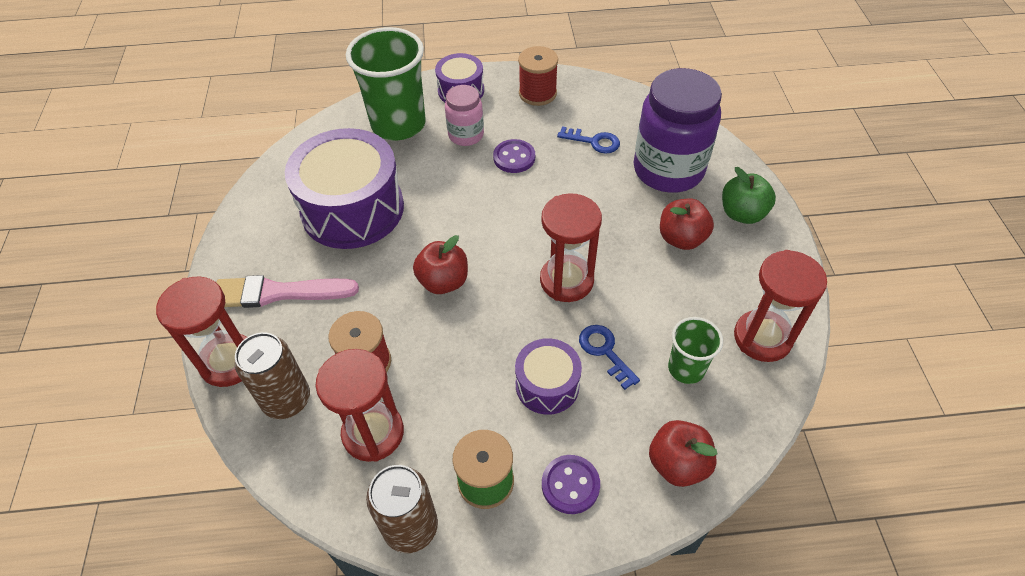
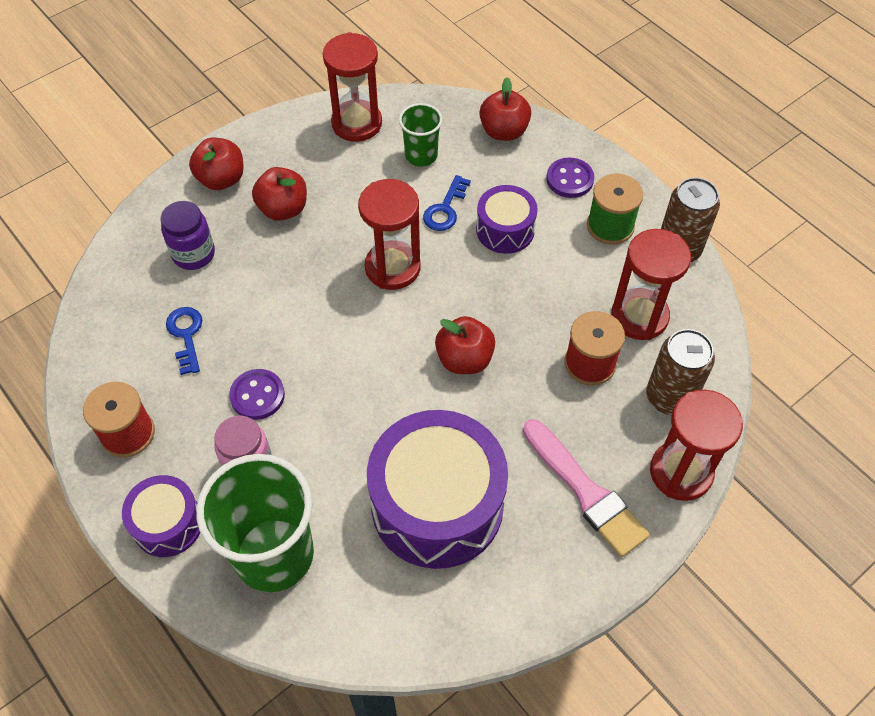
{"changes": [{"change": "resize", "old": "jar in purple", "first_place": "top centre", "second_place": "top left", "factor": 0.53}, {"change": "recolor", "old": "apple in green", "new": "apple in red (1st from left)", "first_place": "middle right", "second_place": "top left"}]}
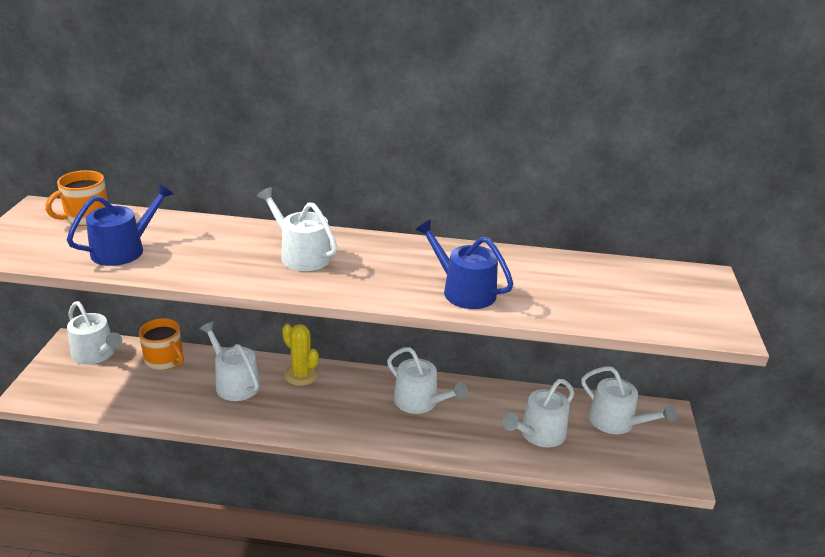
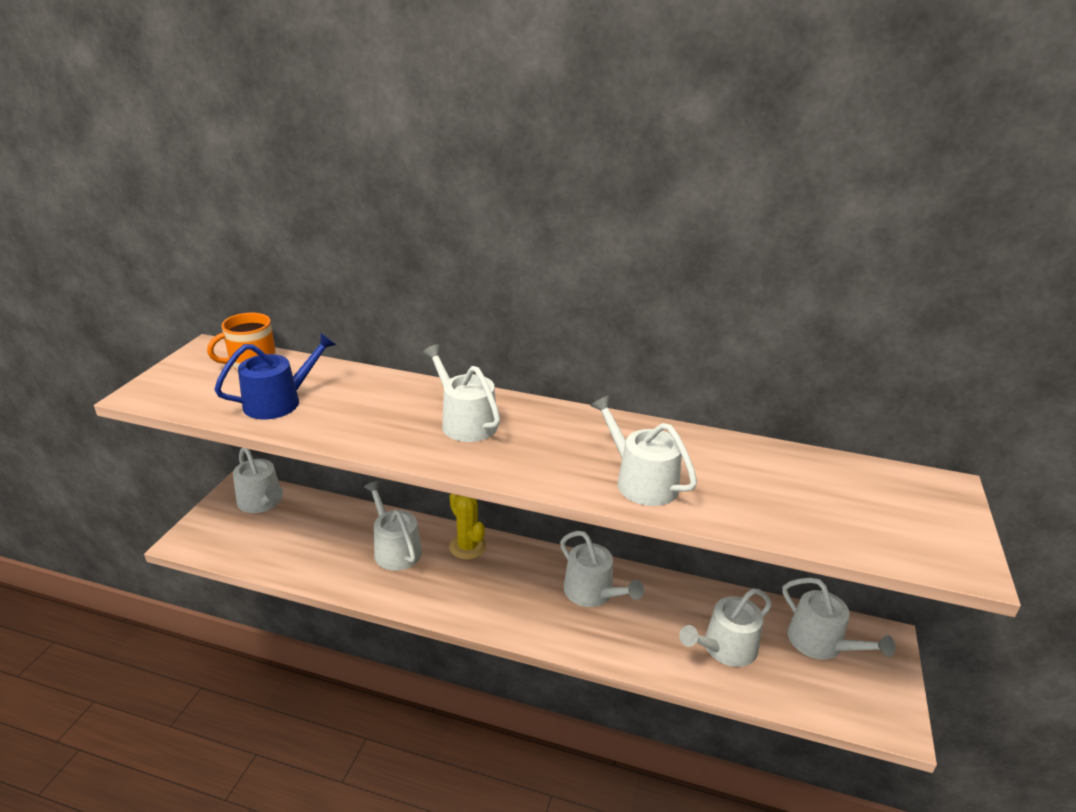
{"changes": [{"change": "recolor", "old": "watering can in blue (2nd from left)", "new": "watering can in white (5th from left)", "first_place": "centre", "second_place": "centre"}, {"change": "delete", "old": "mug in orange (2nd from left)", "first_place": "middle left"}]}
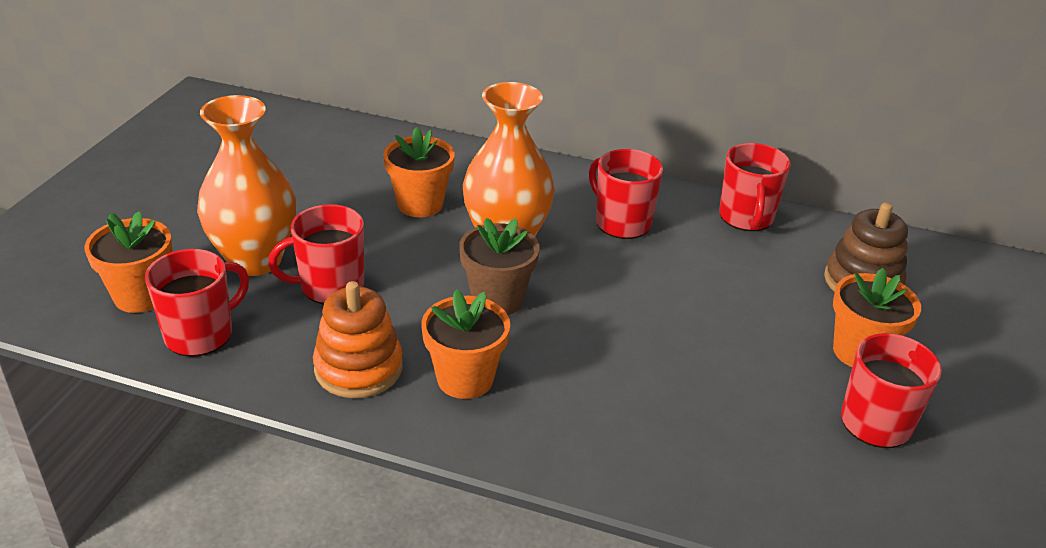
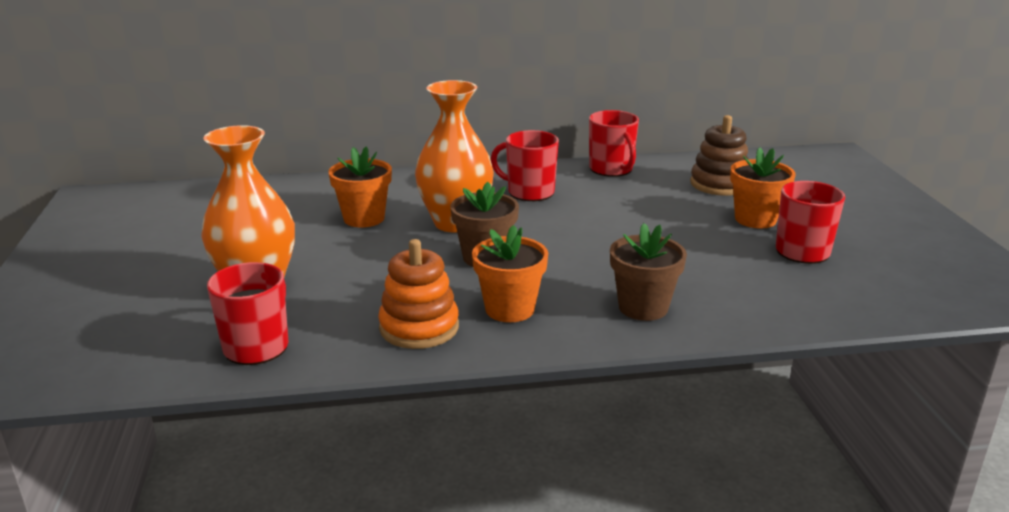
{"changes": [{"change": "insert", "new": "flower pot in brown (2nd from left)", "second_place": "centre"}, {"change": "delete", "old": "flower pot in orange (1st from left)", "first_place": "middle left"}, {"change": "delete", "old": "mug in red (2nd from left)", "first_place": "middle left"}]}
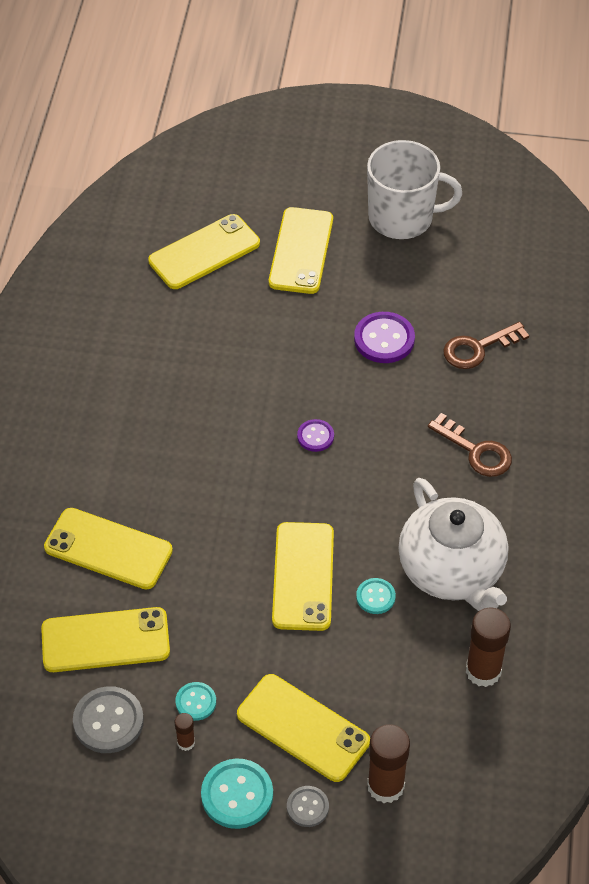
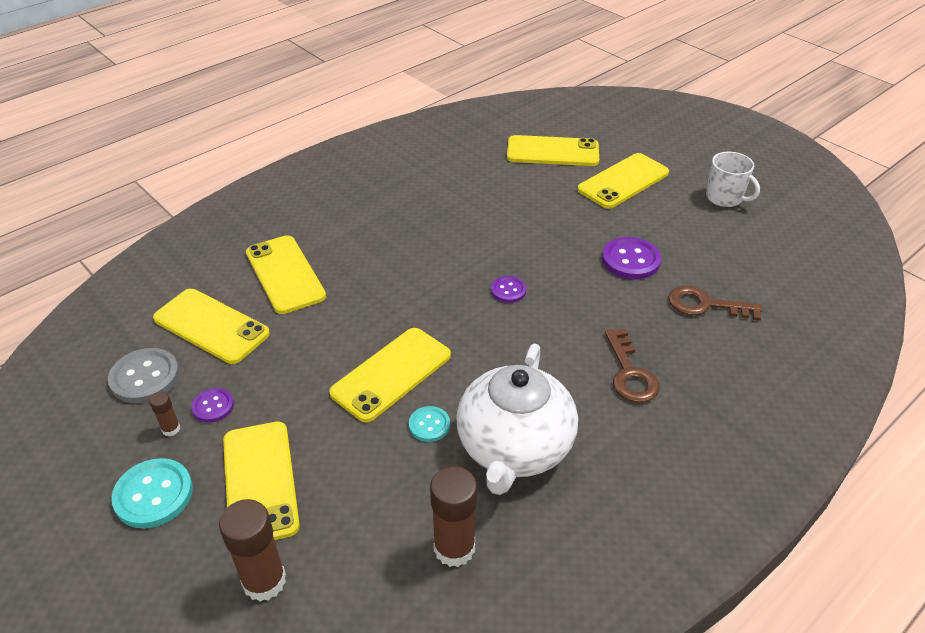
{"changes": [{"change": "recolor", "old": "button in turquoise (1st from left)", "new": "button in purple (1st from left)", "first_place": "bottom left", "second_place": "middle left"}, {"change": "resize", "old": "mug in white", "first_place": "top right", "second_place": "top right", "factor": 0.61}, {"change": "delete", "old": "button in grey (2nd from left)", "first_place": "bottom centre"}]}
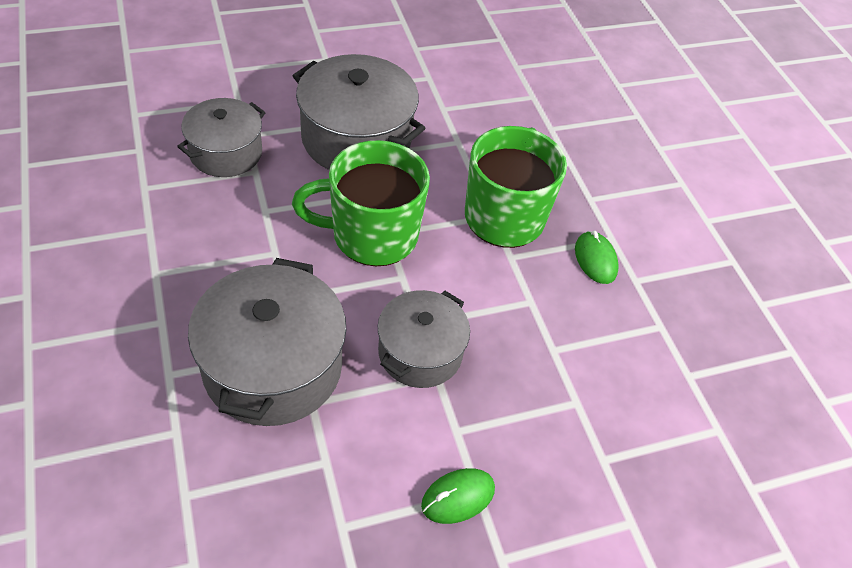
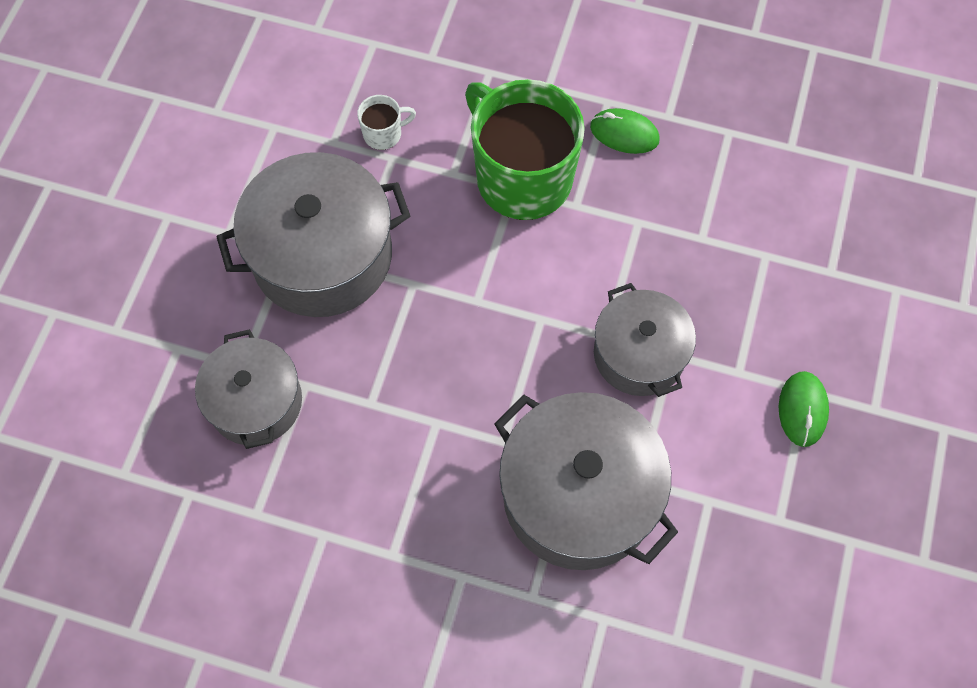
{"changes": [{"change": "insert", "new": "mug in white", "second_place": "top centre"}, {"change": "delete", "old": "mug in green (1st from left)", "first_place": "centre"}]}
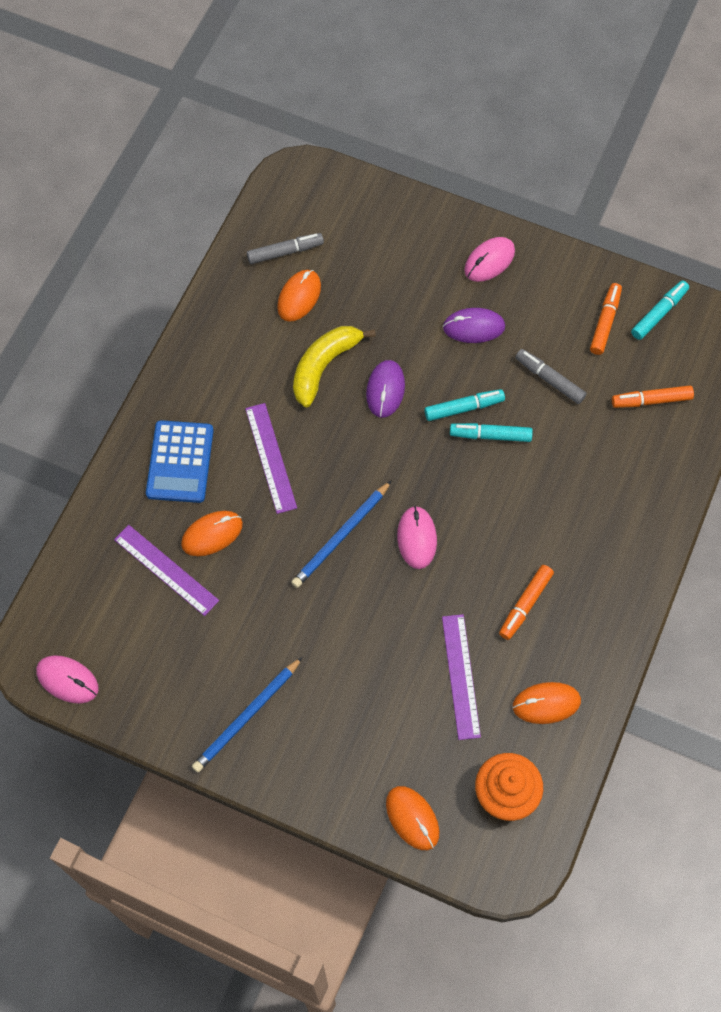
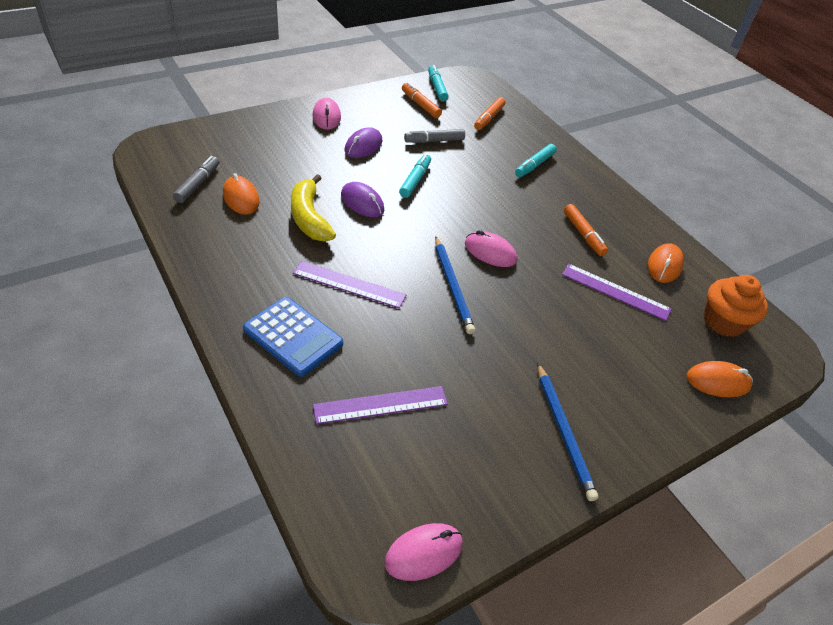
{"changes": [{"change": "move", "old": "marker in turquoise (2nd from left in the first image)", "new": "marker in turquoise (3rd from left)", "first_place": "middle right", "second_place": "top centre"}, {"change": "delete", "old": "mouse in orange (1st from left)", "first_place": "middle left"}]}
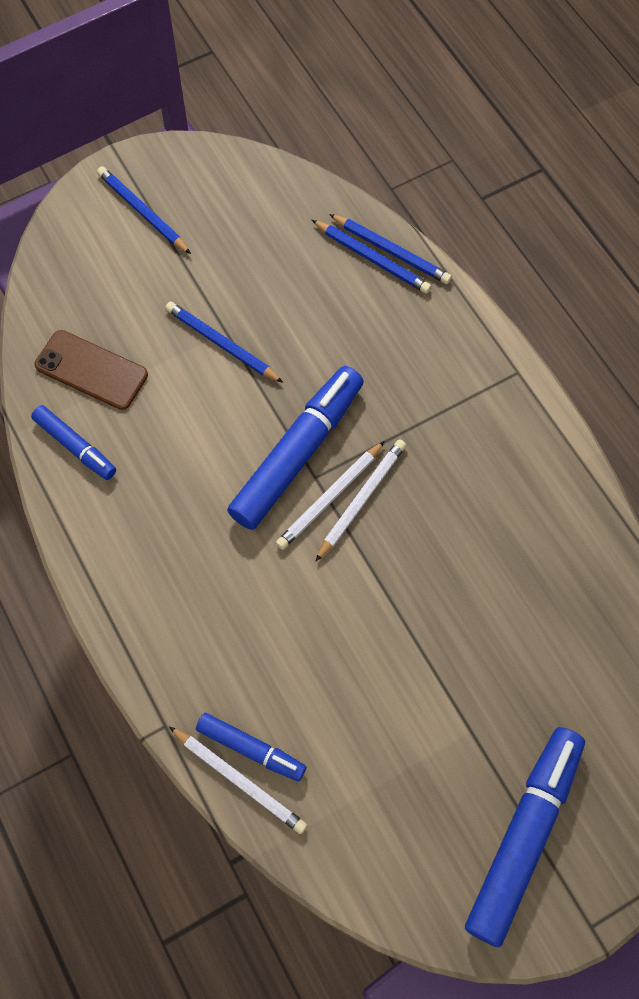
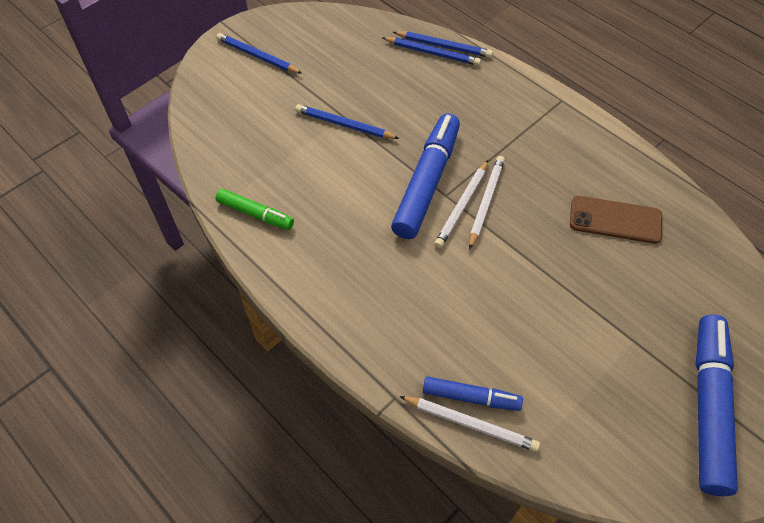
{"changes": [{"change": "recolor", "old": "marker in blue (1st from left)", "new": "marker in green", "first_place": "middle left", "second_place": "centre"}, {"change": "move", "old": "phone in brown", "first_place": "middle left", "second_place": "middle right"}]}
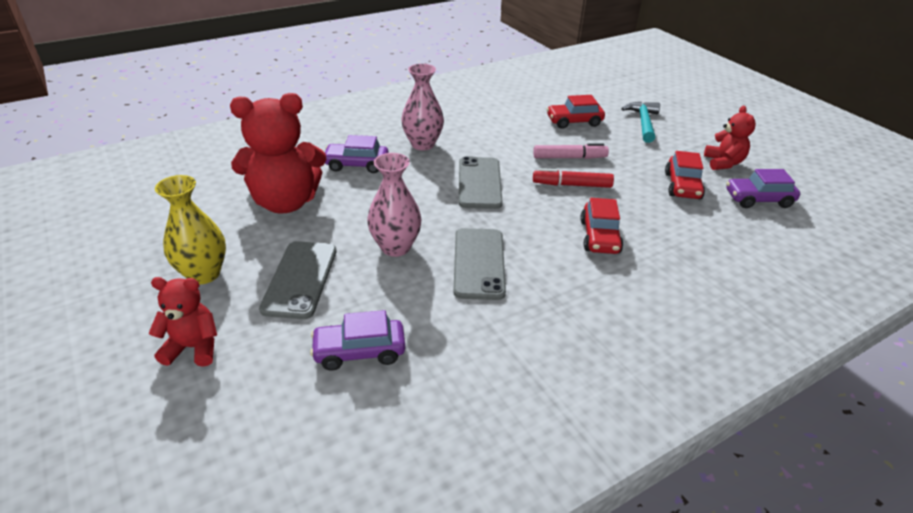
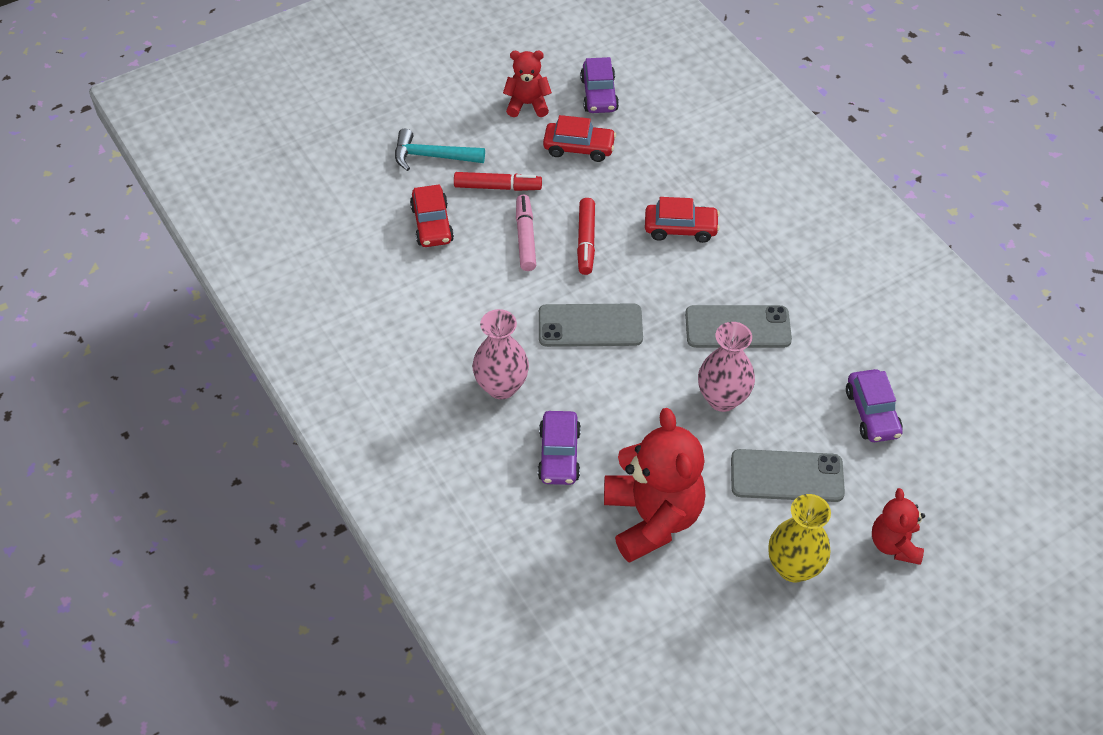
{"changes": [{"change": "insert", "new": "marker in red (1st from left)", "second_place": "top centre"}]}
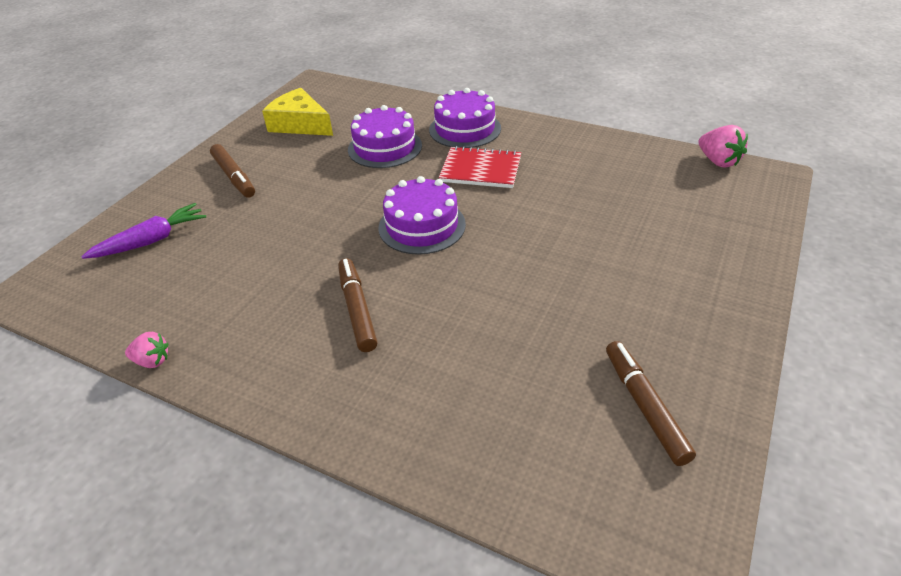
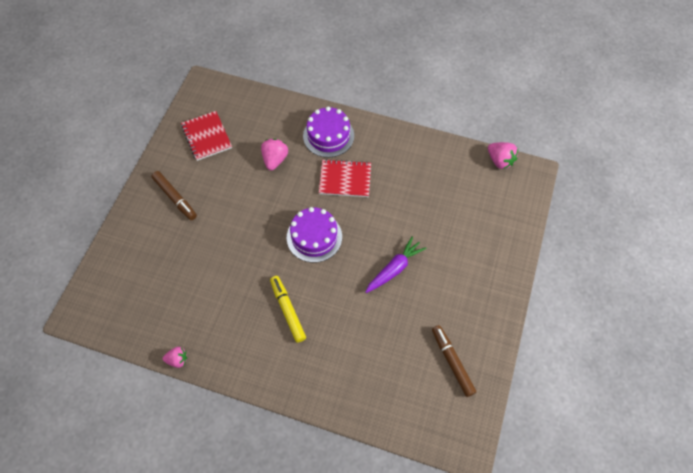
{"changes": [{"change": "replace", "old": "cheese in yellow", "new": "notebook in red (1st from left)", "first_place": "top left", "second_place": "top left"}, {"change": "replace", "old": "cake in purple (1st from left)", "new": "strawberry in pink (2nd from left)", "first_place": "top centre", "second_place": "top centre"}, {"change": "recolor", "old": "marker in brown (2nd from left)", "new": "marker in yellow", "first_place": "centre", "second_place": "centre"}, {"change": "move", "old": "carrot in purple", "first_place": "middle left", "second_place": "centre"}]}
